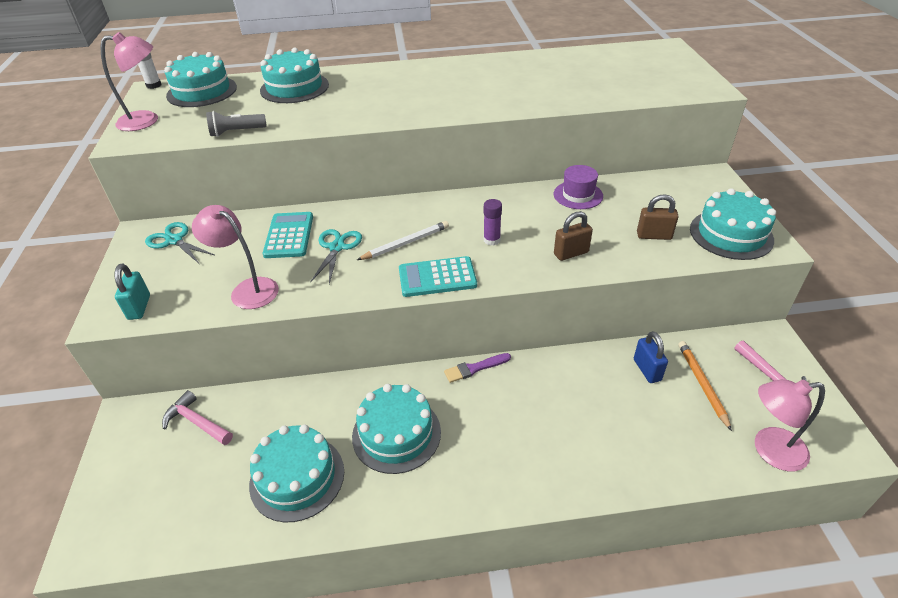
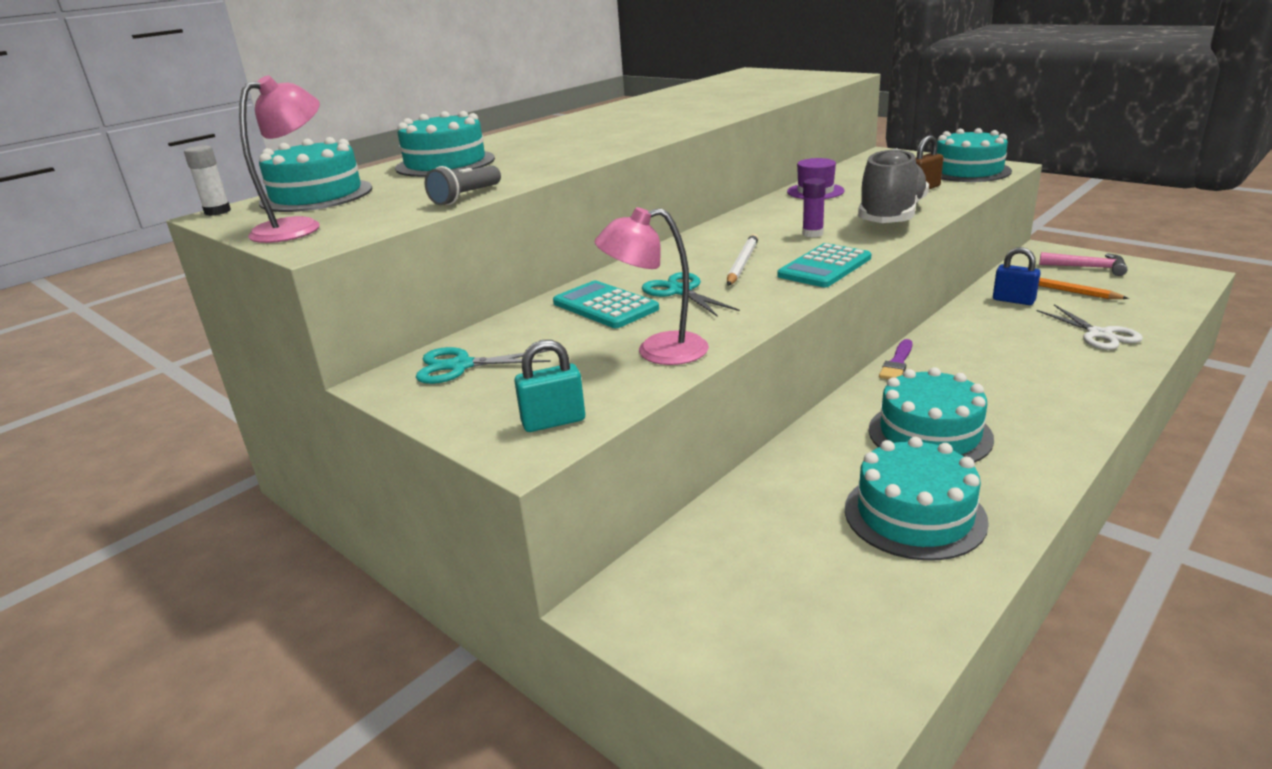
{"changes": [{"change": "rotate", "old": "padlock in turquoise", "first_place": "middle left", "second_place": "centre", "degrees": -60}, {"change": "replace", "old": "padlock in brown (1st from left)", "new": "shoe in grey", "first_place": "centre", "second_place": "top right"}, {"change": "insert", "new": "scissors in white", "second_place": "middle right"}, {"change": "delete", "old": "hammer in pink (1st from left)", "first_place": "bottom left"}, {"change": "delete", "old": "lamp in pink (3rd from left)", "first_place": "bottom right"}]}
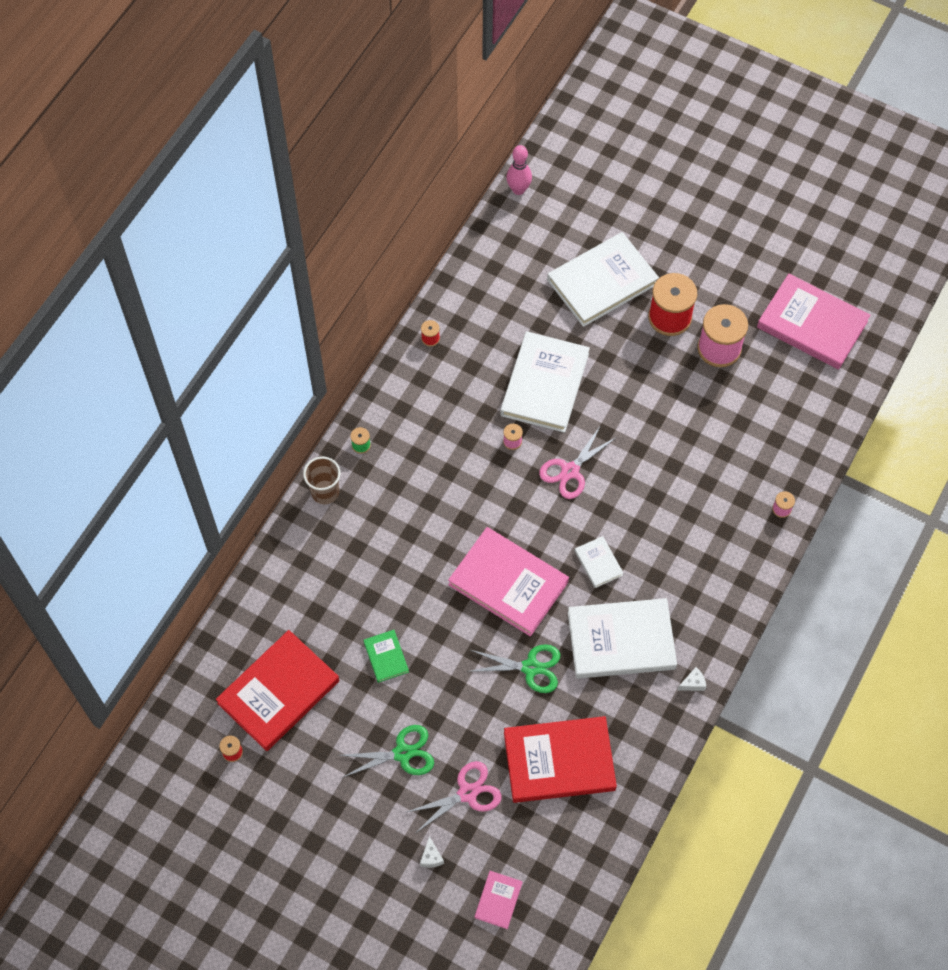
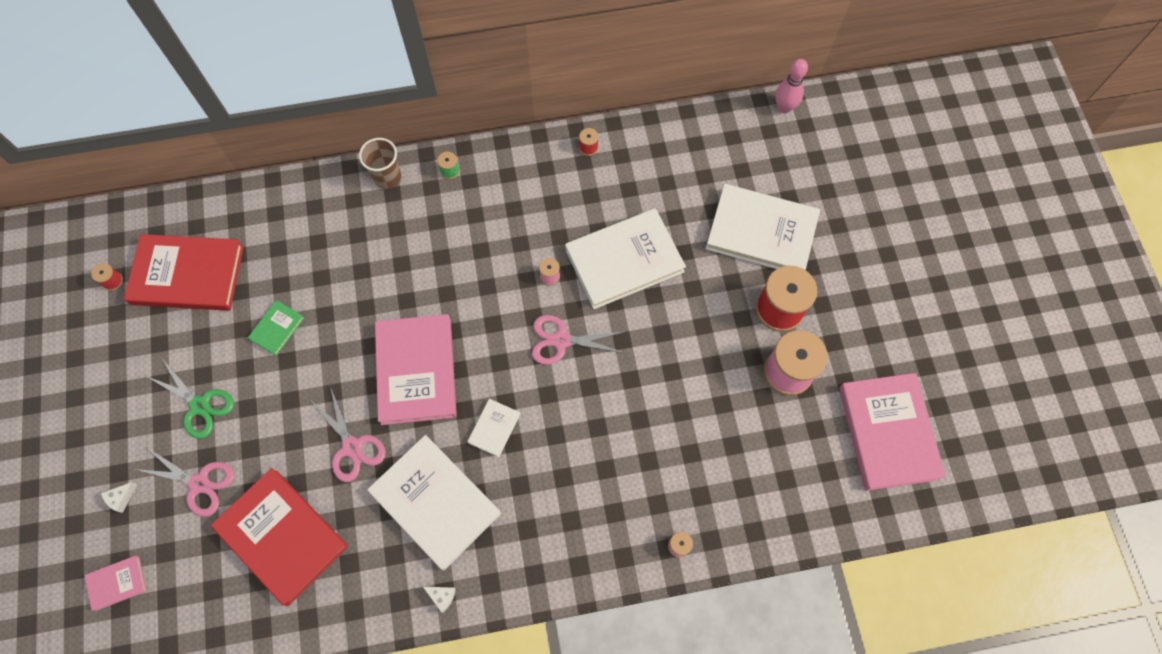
{"changes": [{"change": "recolor", "old": "scissors in green (2nd from left)", "new": "scissors in pink (2nd from left)", "first_place": "bottom centre", "second_place": "middle left"}]}
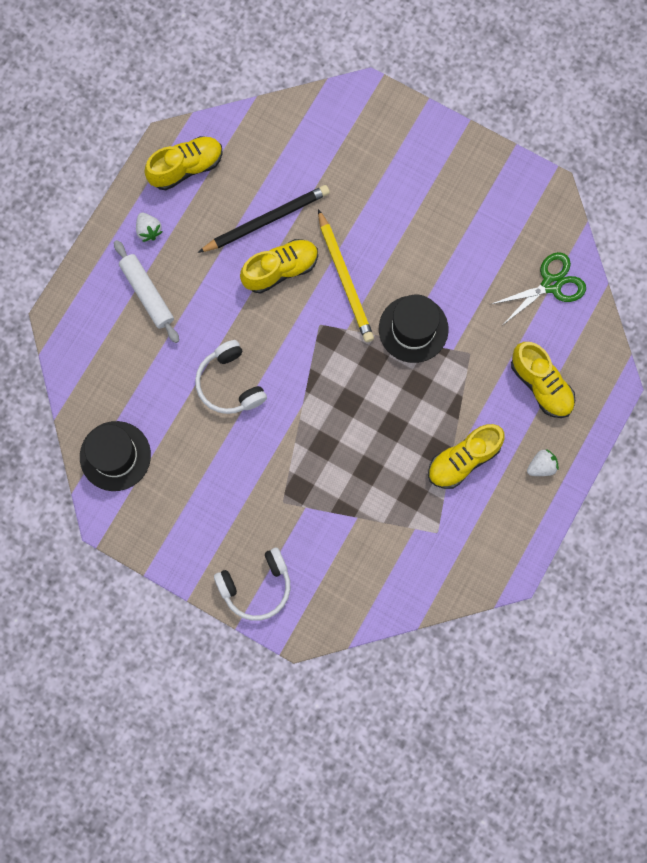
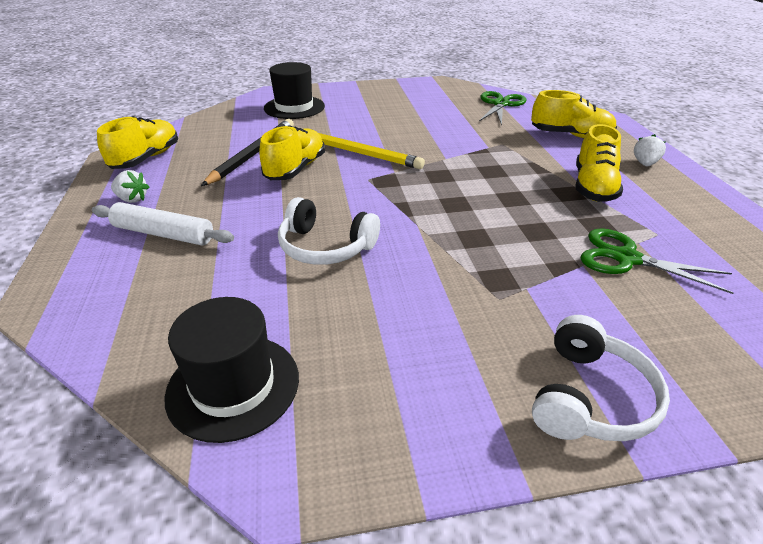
{"changes": [{"change": "move", "old": "hat in black (2nd from left)", "first_place": "centre", "second_place": "top centre"}, {"change": "insert", "new": "scissors in green (2nd from left)", "second_place": "middle right"}]}
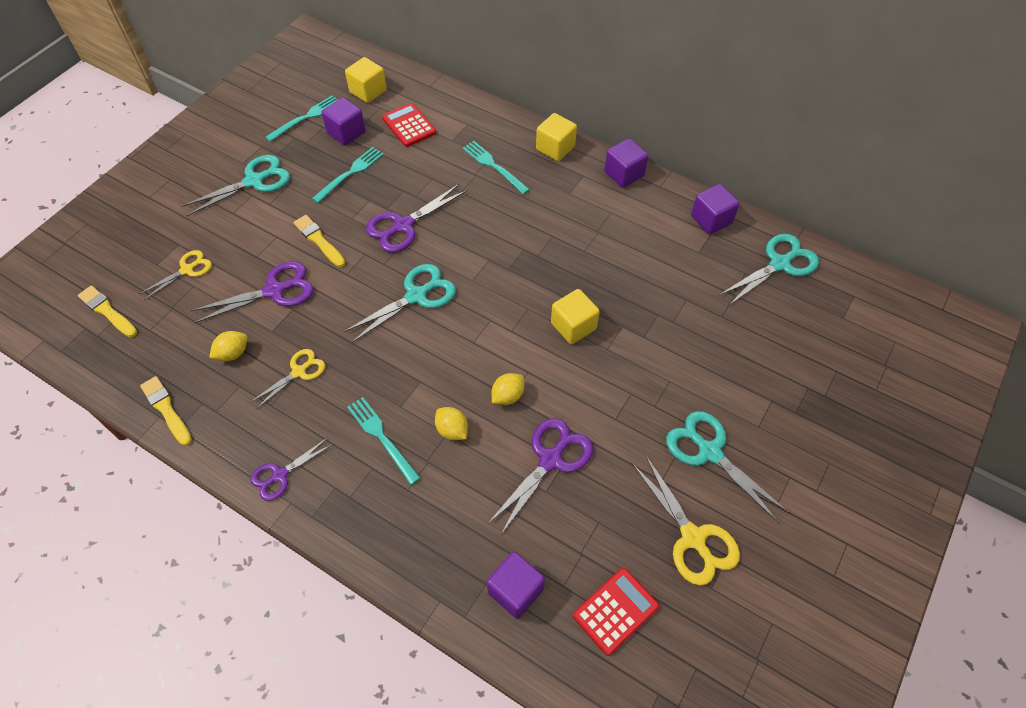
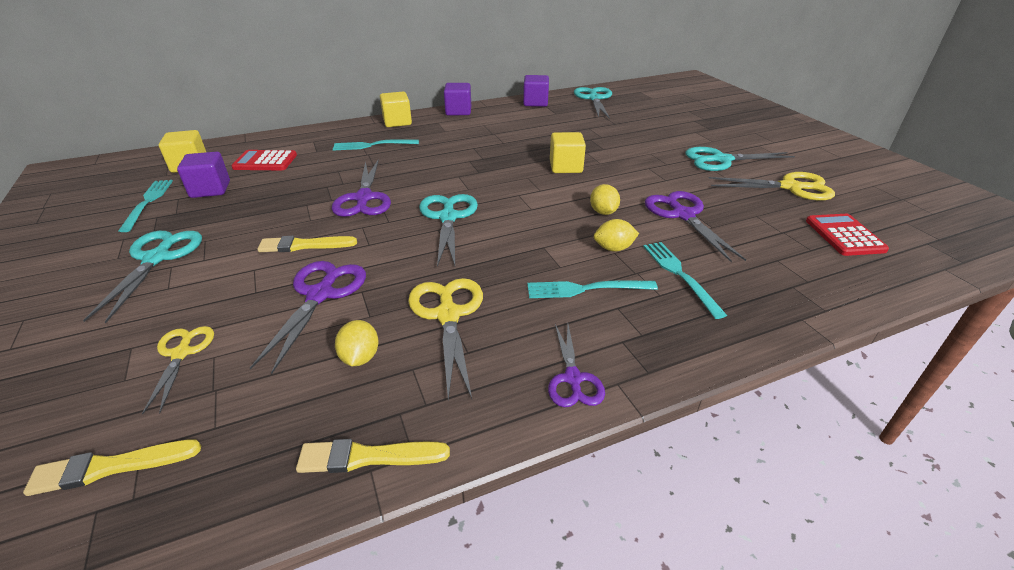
{"changes": [{"change": "resize", "old": "scissors in yellow (2nd from left)", "first_place": "middle left", "second_place": "centre", "factor": 1.59}, {"change": "move", "old": "fork in turquoise (2nd from left in the first image)", "new": "fork in turquoise (4th from left)", "first_place": "top centre", "second_place": "middle right"}, {"change": "delete", "old": "cube in purple (2nd from left)", "first_place": "bottom centre"}]}
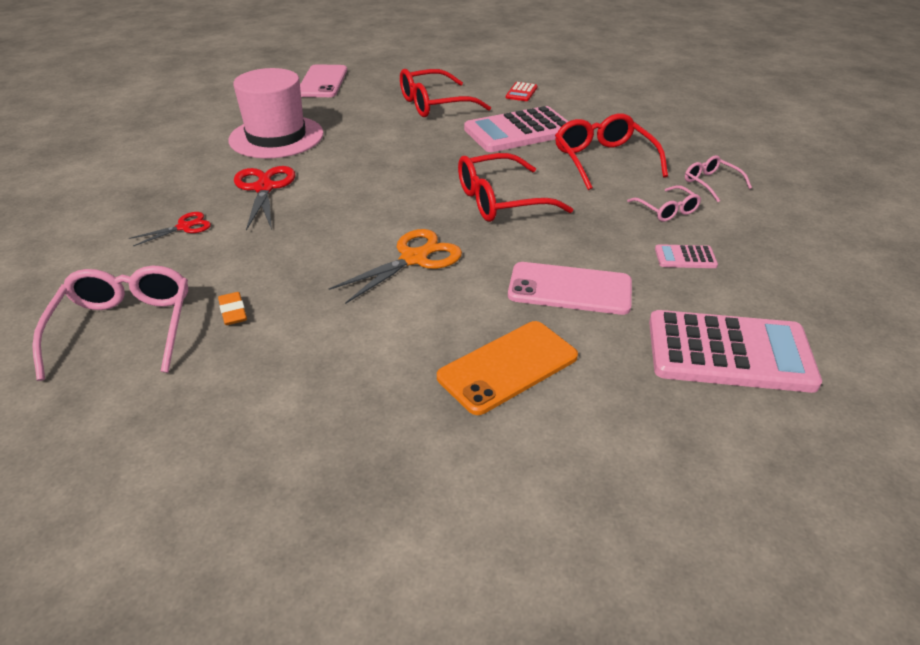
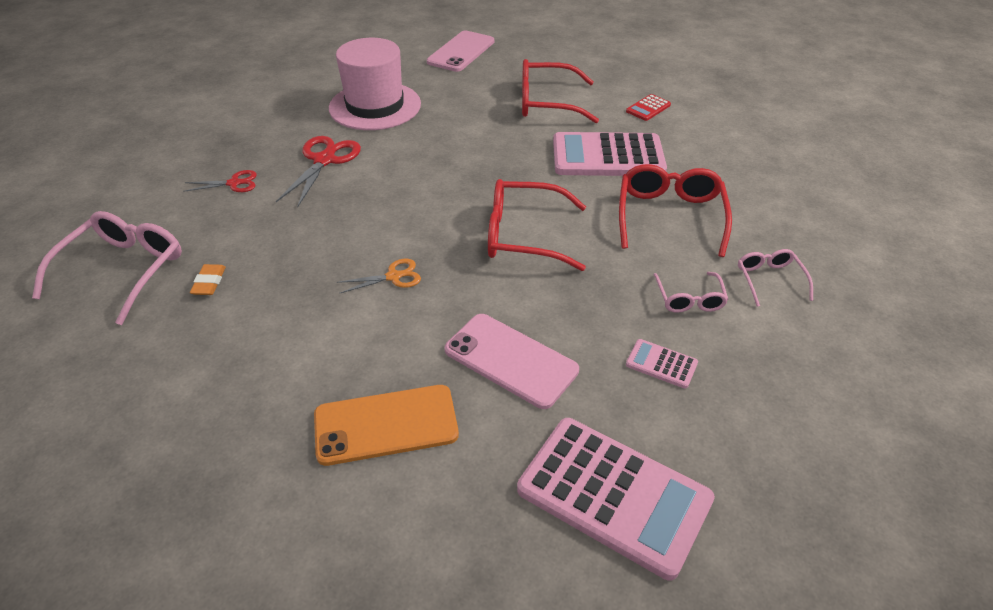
{"changes": [{"change": "resize", "old": "scissors in orange", "first_place": "centre", "second_place": "centre", "factor": 0.58}]}
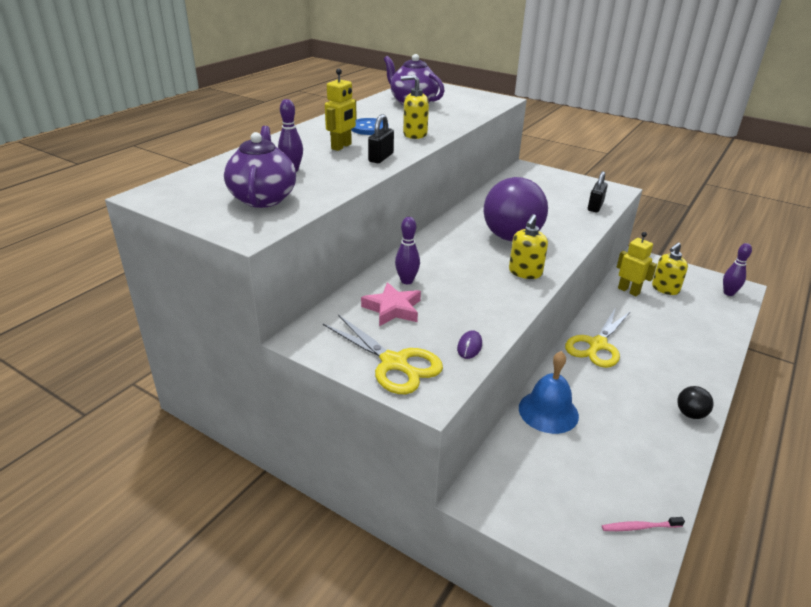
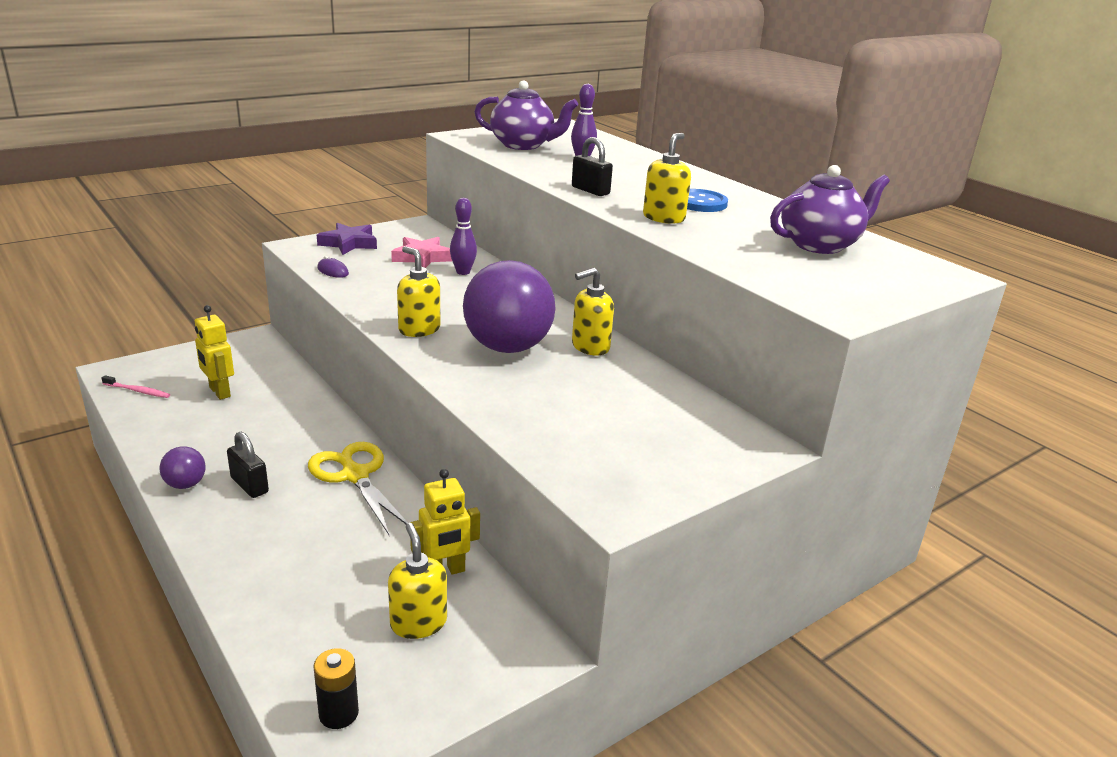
{"changes": [{"change": "rotate", "old": "toothbrush in pink", "first_place": "bottom right", "second_place": "middle left", "degrees": 90}, {"change": "recolor", "old": "ball in black", "new": "ball in purple (1st from left)", "first_place": "middle right", "second_place": "middle left"}, {"change": "move", "old": "robot in yellow (1st from left)", "first_place": "top centre", "second_place": "middle left"}, {"change": "move", "old": "padlock in black (2nd from left in the first image)", "new": "padlock in black (1st from left)", "first_place": "top right", "second_place": "middle left"}, {"change": "replace", "old": "bowling pin in purple (3rd from left)", "new": "battery in black", "first_place": "middle right", "second_place": "bottom left"}, {"change": "replace", "old": "scissors in yellow (1st from left)", "new": "star in purple", "first_place": "centre", "second_place": "top left"}, {"change": "insert", "new": "soap dispenser in yellow (3rd from left)", "second_place": "centre"}, {"change": "delete", "old": "bell in blue", "first_place": "middle right"}]}
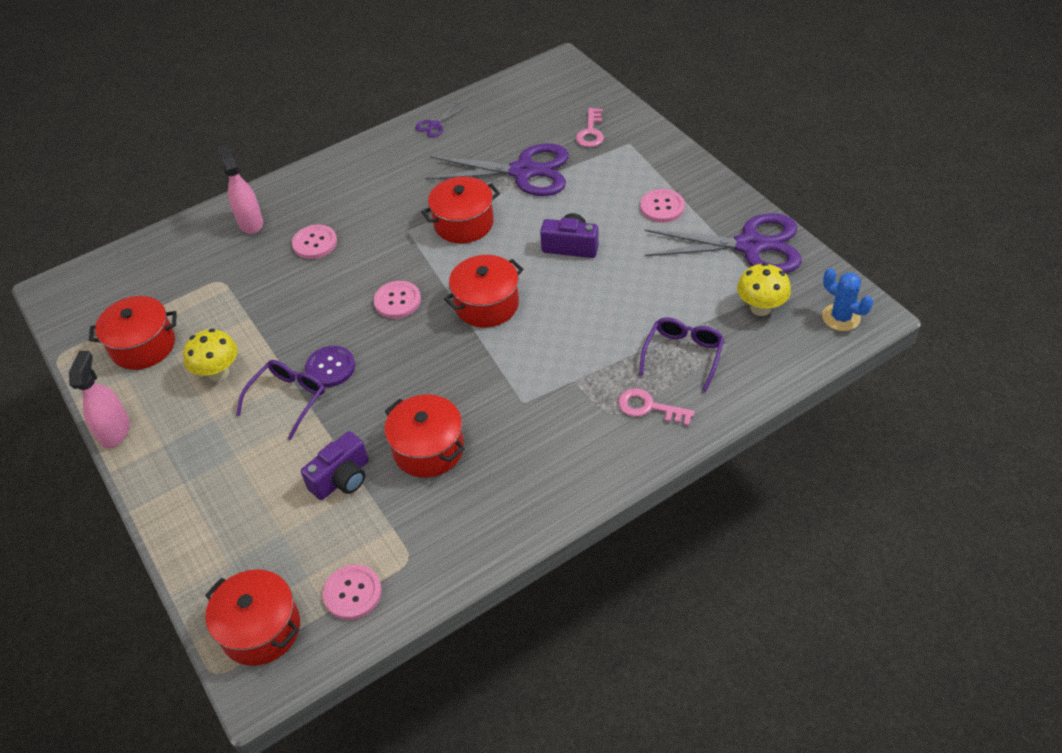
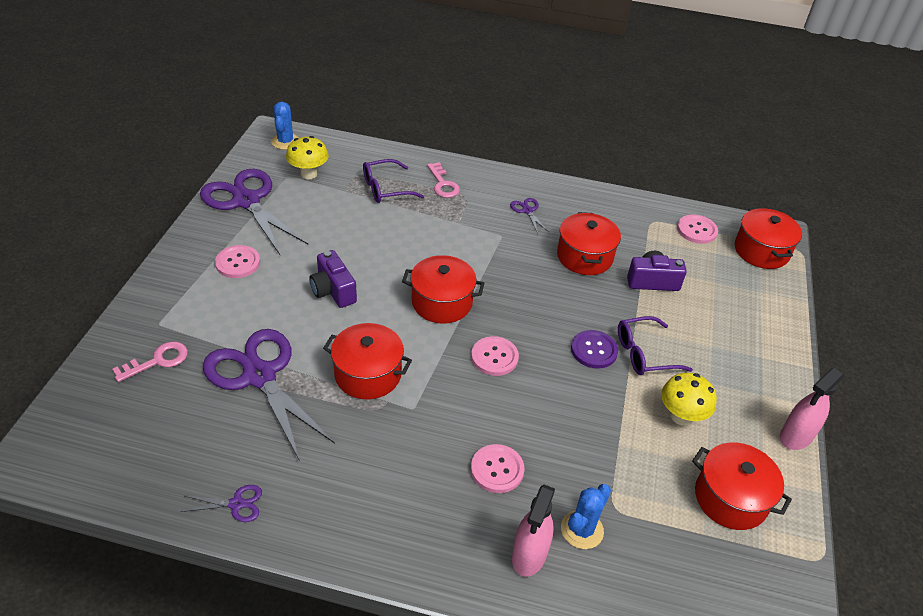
{"changes": [{"change": "insert", "new": "scissors in purple (4th from left)", "second_place": "centre"}, {"change": "insert", "new": "cactus in blue (2nd from left)", "second_place": "bottom centre"}]}
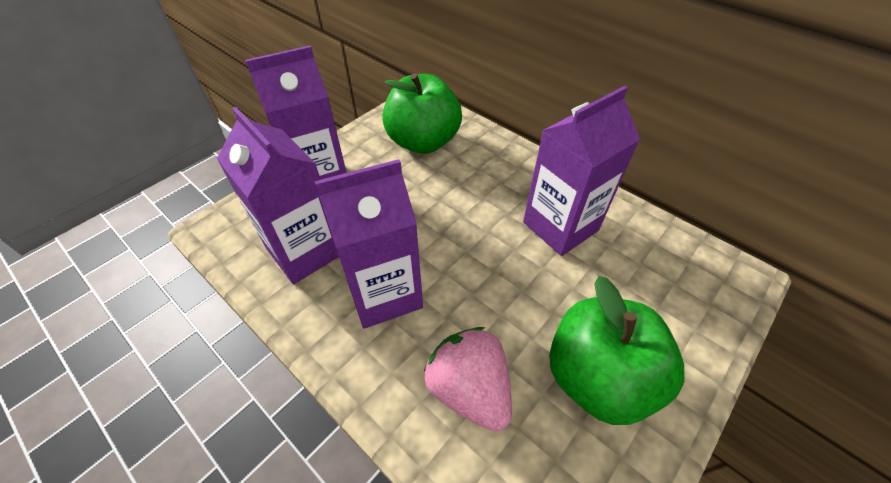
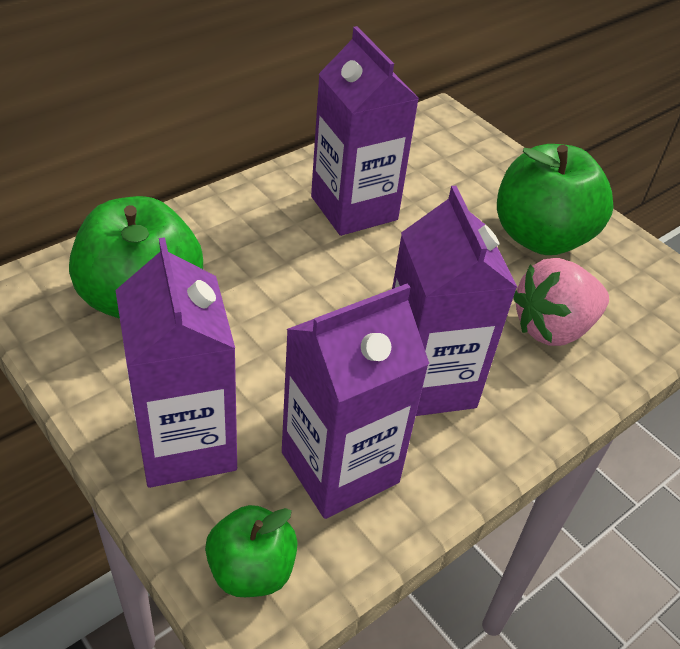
{"changes": [{"change": "insert", "new": "apple in green (2nd from left)", "second_place": "bottom centre"}]}
